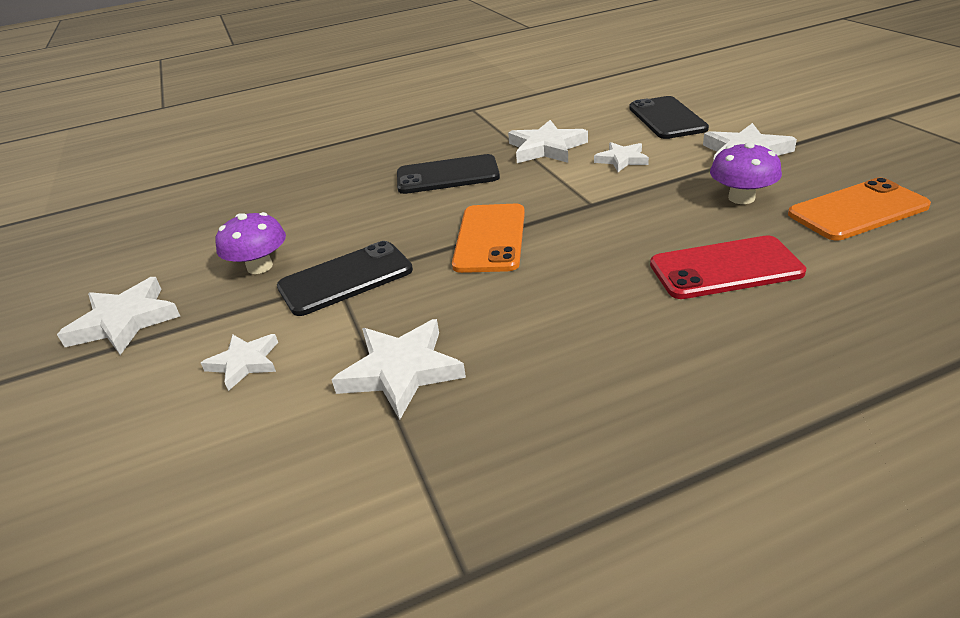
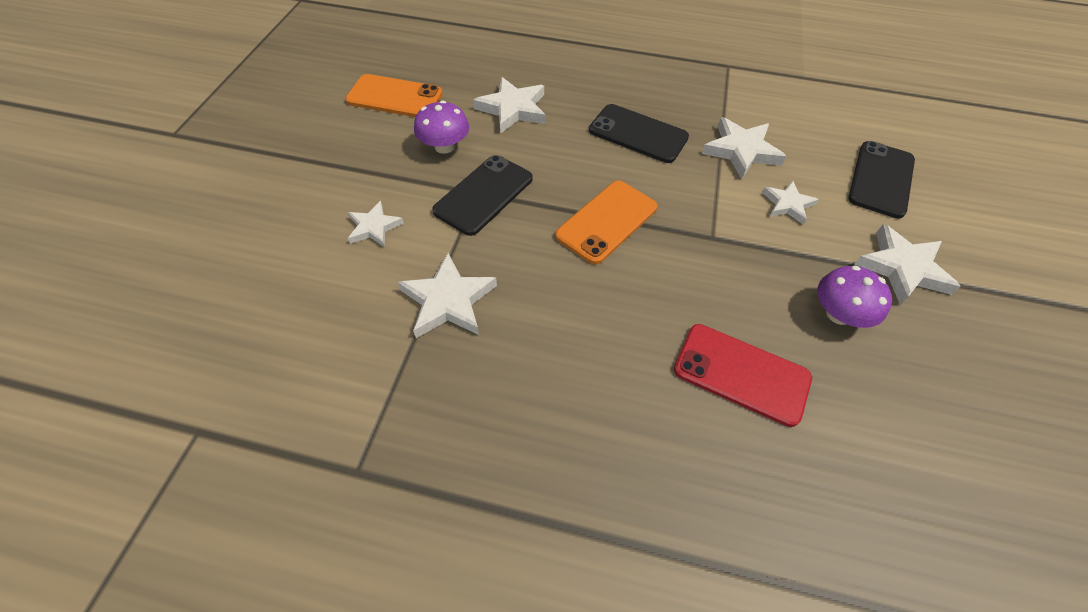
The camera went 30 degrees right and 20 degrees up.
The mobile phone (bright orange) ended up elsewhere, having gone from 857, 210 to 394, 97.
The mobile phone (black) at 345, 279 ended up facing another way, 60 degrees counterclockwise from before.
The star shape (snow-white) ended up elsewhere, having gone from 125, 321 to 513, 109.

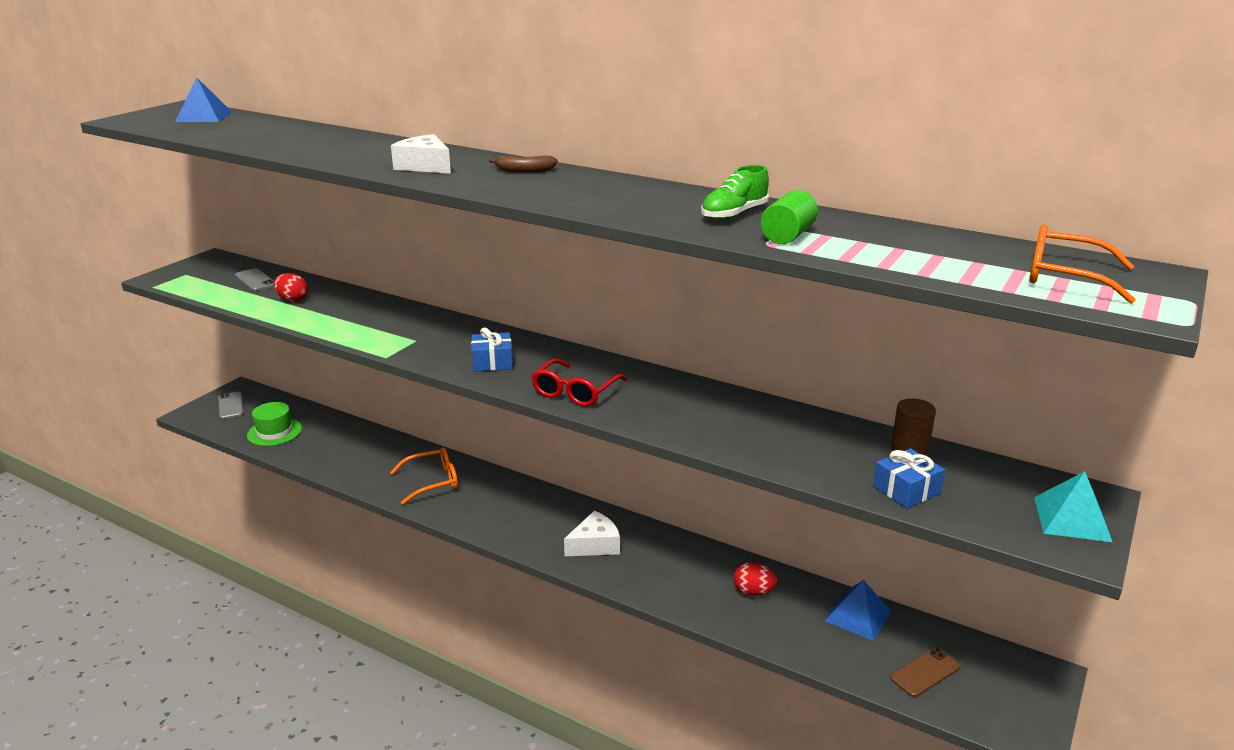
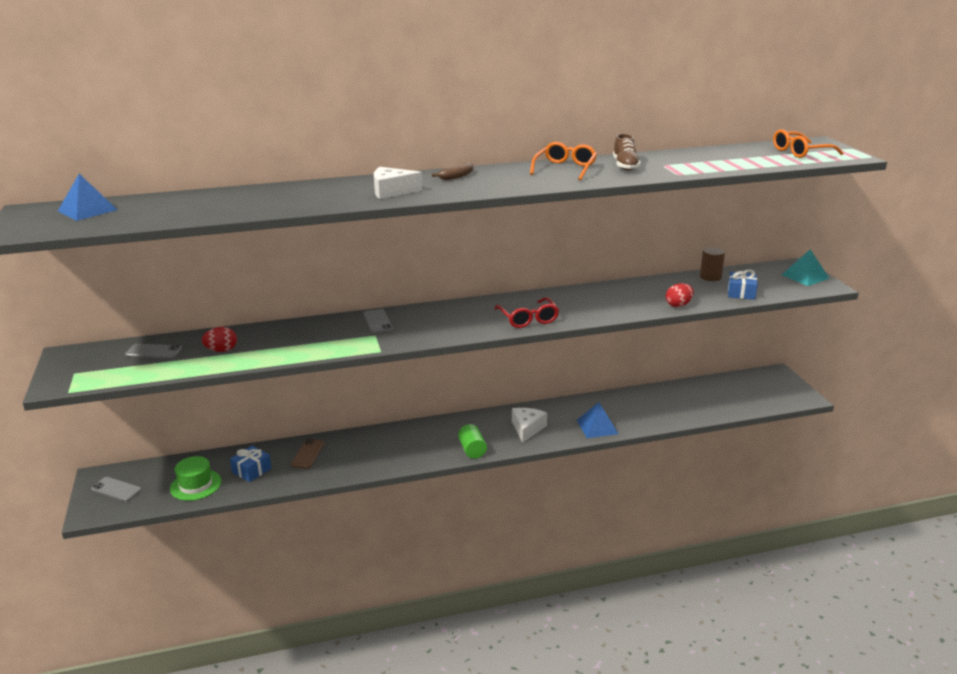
The camera went 45 degrees left and 0 degrees up.
The wrapped gift (blue) ended up elsewhere, having gone from 492, 362 to 251, 470.
The mobile phone (russet) ended up elsewhere, having gone from 925, 672 to 308, 454.
The second view gained the mobile phone (gray) at 378, 322.
The cylinder shape (leaf-green) ended up elsewhere, having gone from 787, 236 to 472, 450.
The spectacles (bright orange) ended up elsewhere, having gone from 432, 481 to 565, 168.
The solid pyramid (blue) ended up elsewhere, having gone from 857, 616 to 597, 427.
What was the shoe (leaf-green) at 734, 214 turned into the shoe (russet) at 625, 166.
The egg shape (red) ended up elsewhere, having gone from 753, 592 to 678, 305.

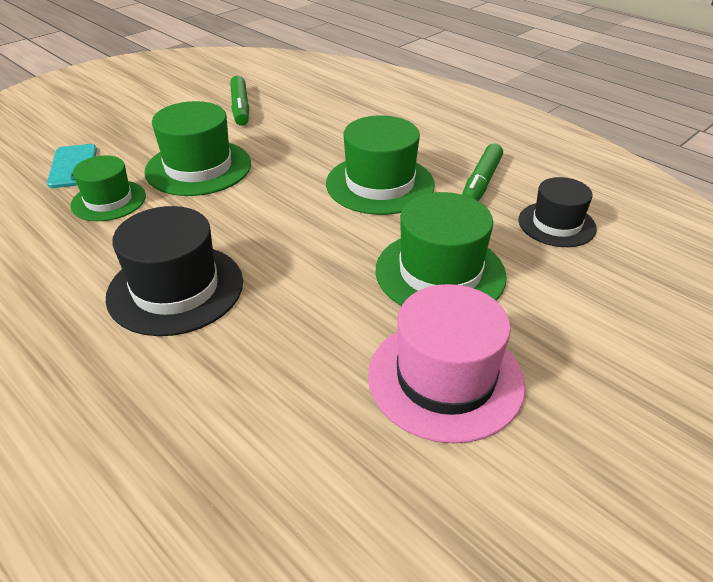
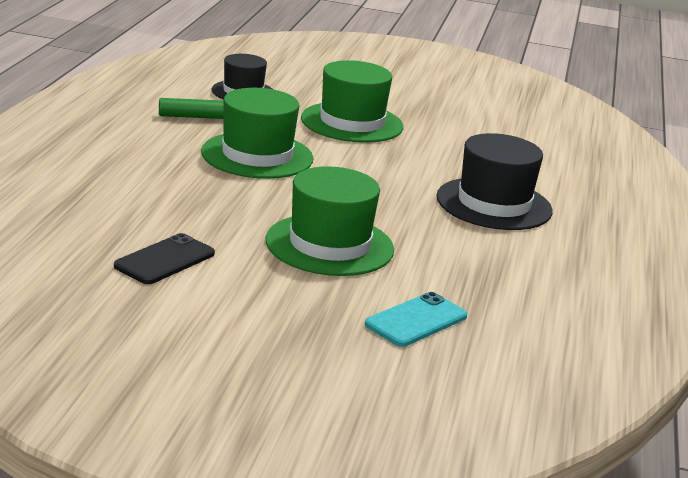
The camera went 125 degrees left and 15 degrees down.
Where the felt pen (leaf-green) stood at 240, 108, the mobile phone (black) came to stand at 165, 260.
The second view lost the hat (leaf-green) at 108, 200.
The second view lost the hat (pink) at 445, 378.

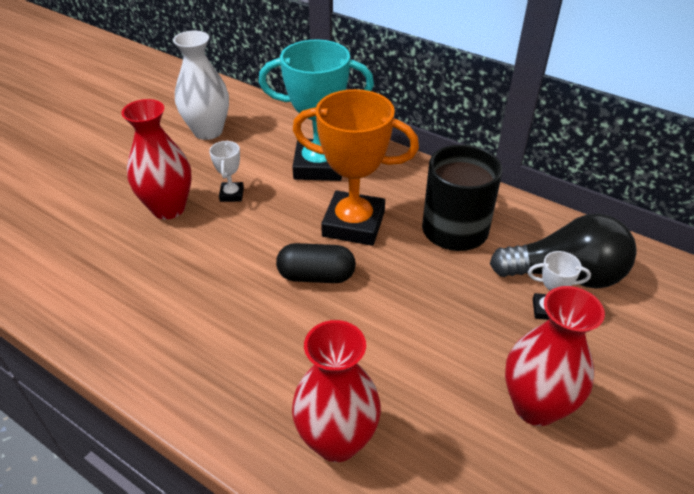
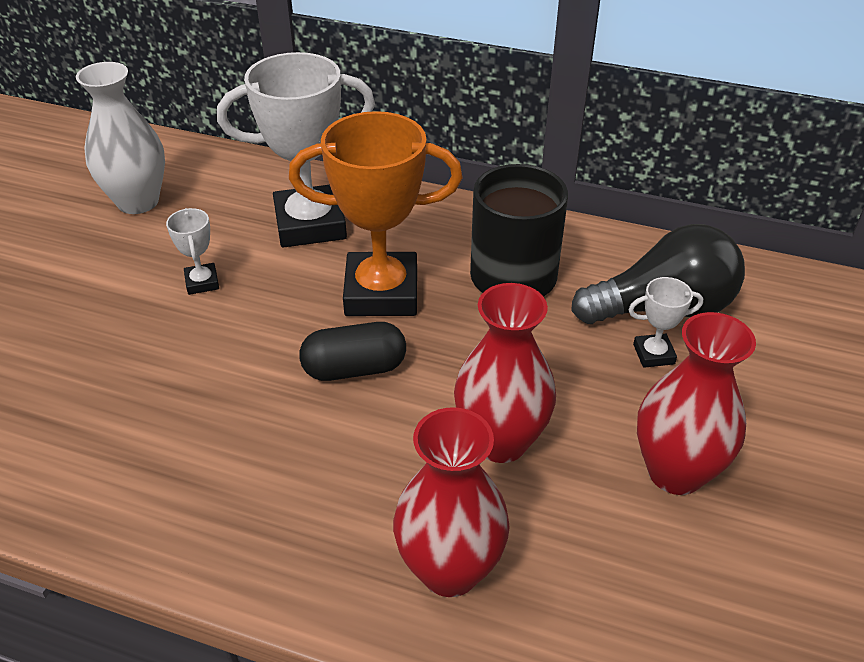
The camera went 15 degrees left and 0 degrees up.
What was the trophy (aqua) at 319, 166 turned into the trophy (snow-white) at 310, 224.
The flower vase (red) ended up elsewhere, having gone from 168, 208 to 500, 441.

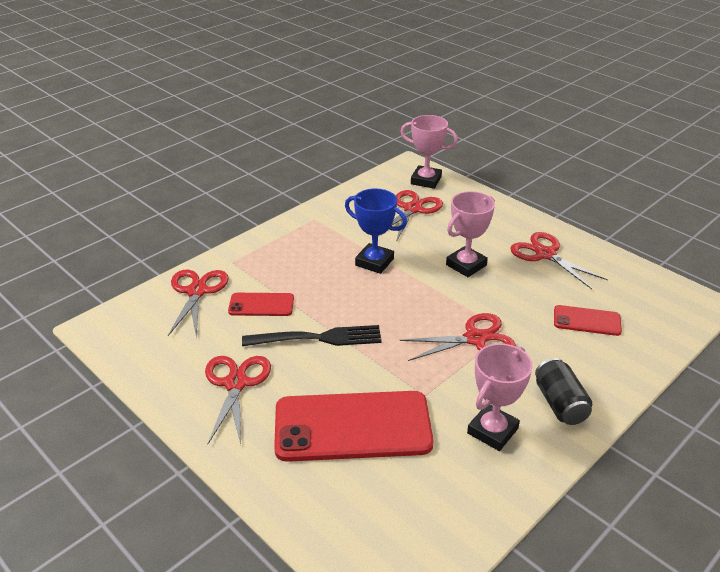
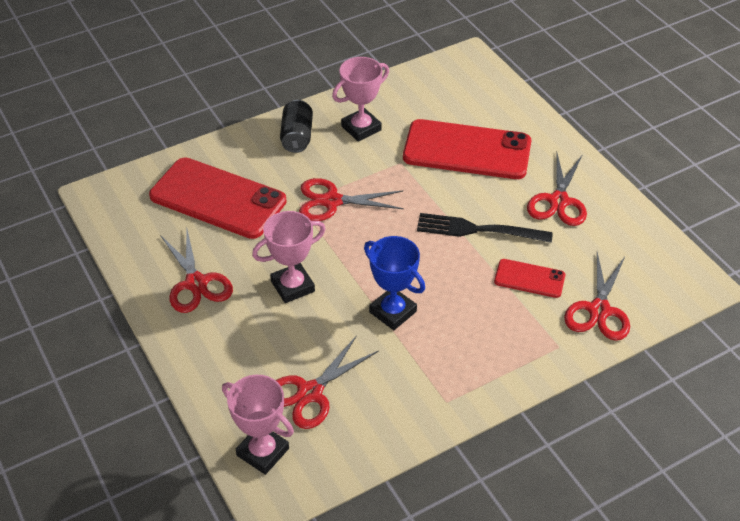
The camera went 165 degrees left and 10 degrees up.
The size of the mobile phone (red) at 587, 321 changed by a factor of 2.04.

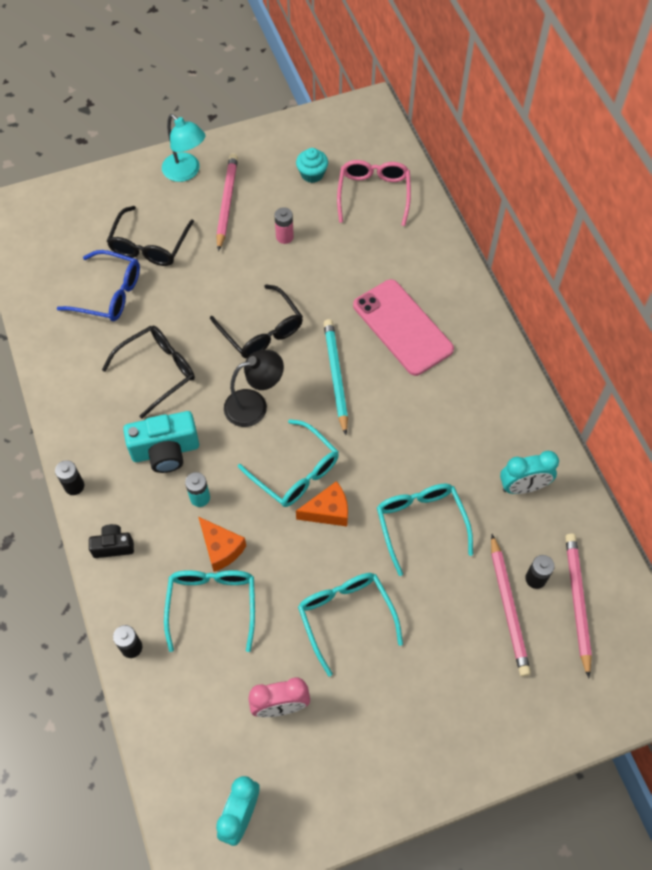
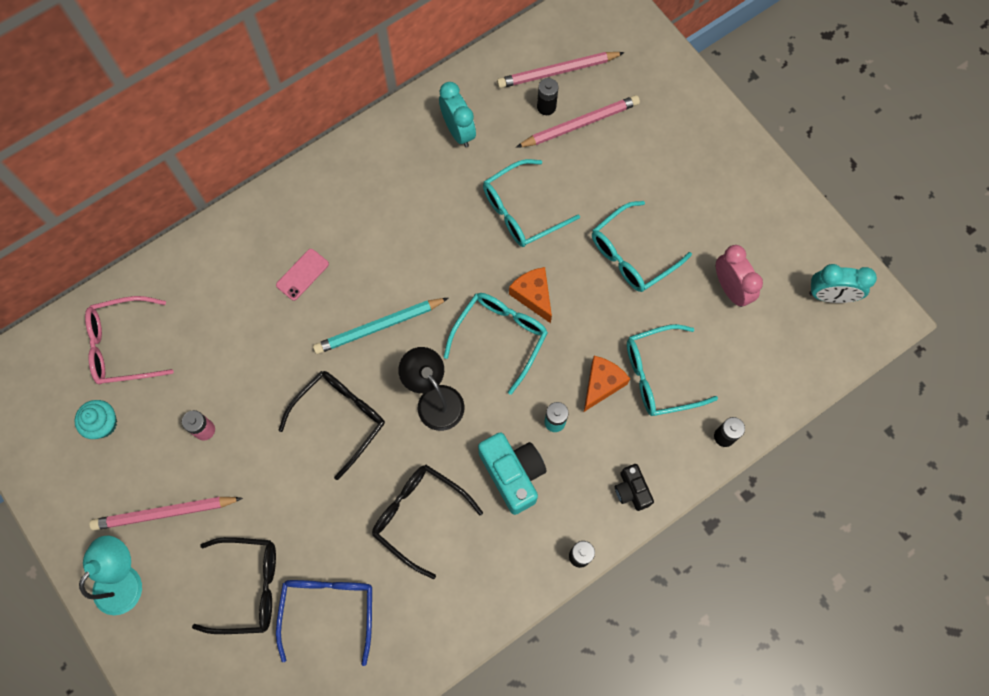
The camera went 105 degrees left and 10 degrees up.
The size of the mobile phone (pink) at 402, 327 changed by a factor of 0.46.

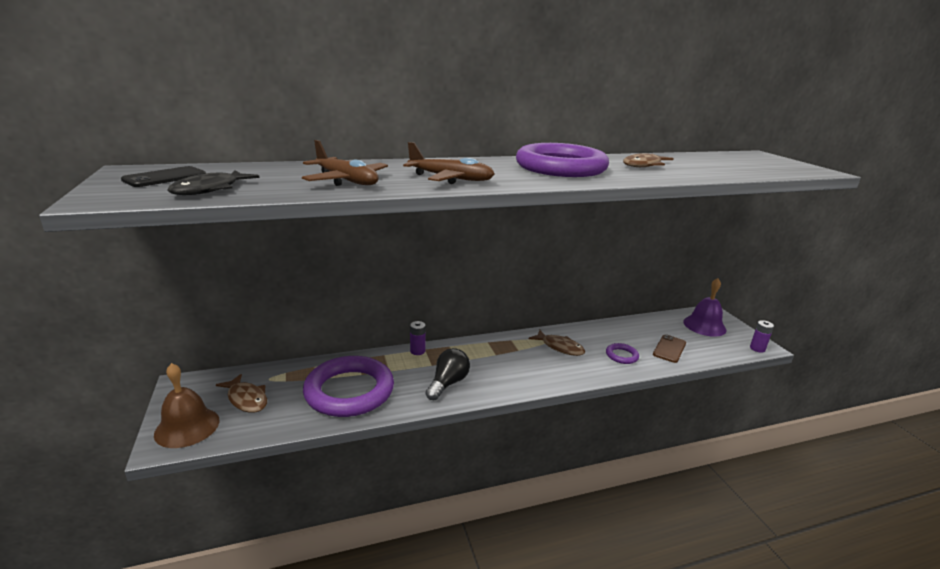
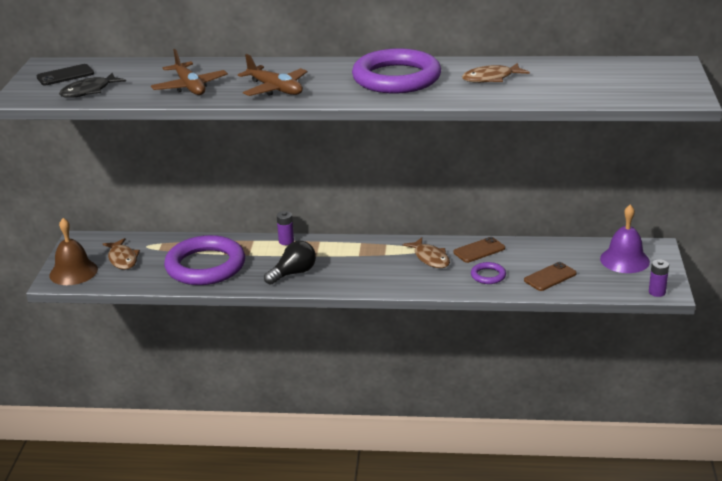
The camera went 25 degrees right and 5 degrees up.
The second view gained the mobile phone (russet) at 479, 250.

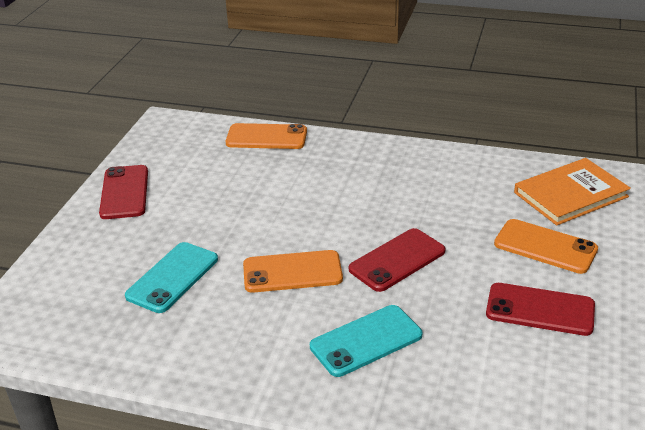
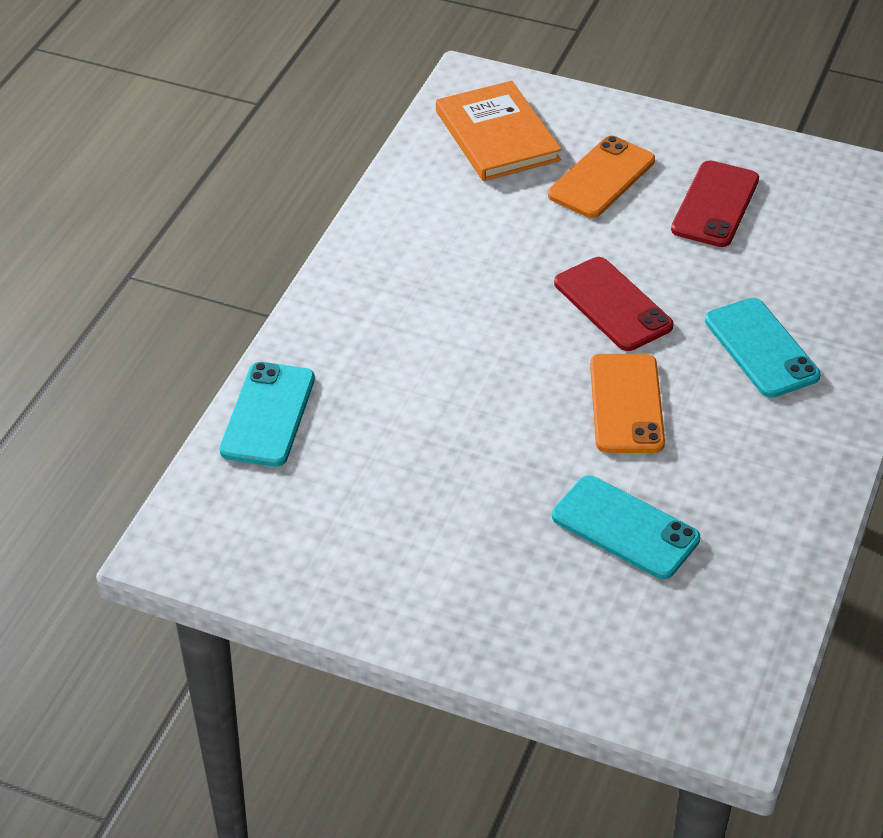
The camera went 85 degrees left and 10 degrees up.
What was the mobile phone (bright orange) at 266, 137 turned into the mobile phone (aqua) at 268, 415.
The second view lost the mobile phone (red) at 125, 192.

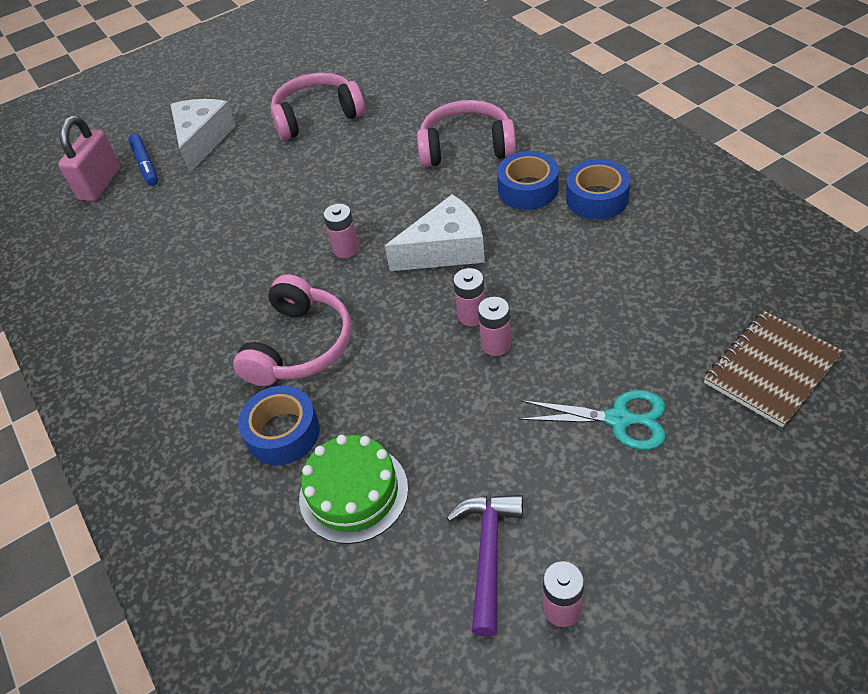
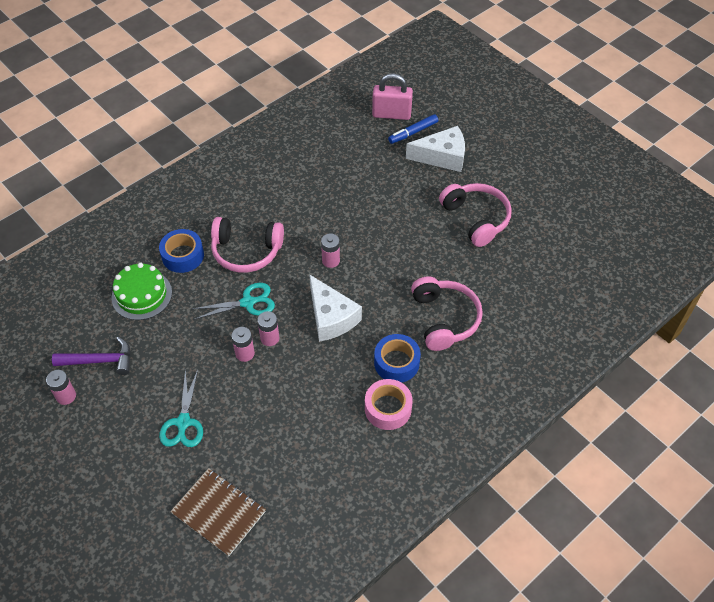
The camera went 75 degrees right and 5 degrees up.
The second view gained the pair of scissors (aqua) at 248, 302.
What was the roll of tape (blue) at 597, 198 turned into the roll of tape (pink) at 388, 408.

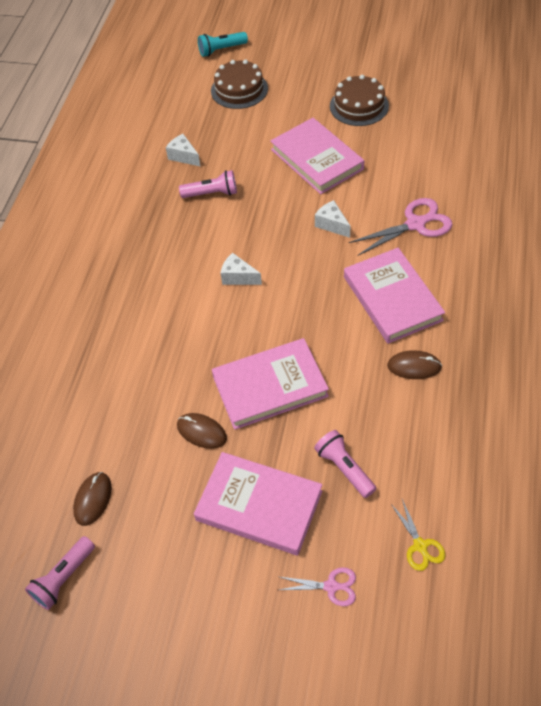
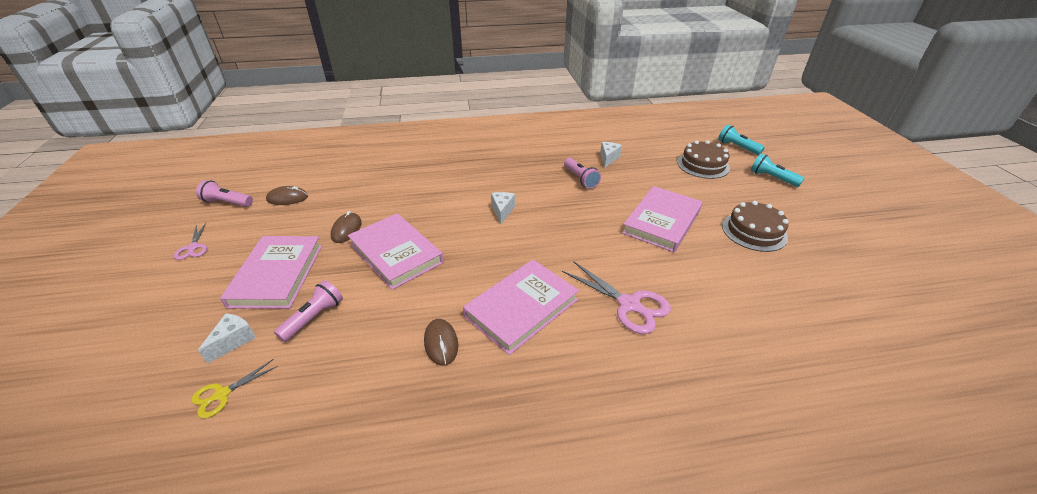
The camera went 65 degrees right and 15 degrees down.
The pair of scissors (pink) ended up elsewhere, having gone from 332, 586 to 193, 248.
The cheese (snow-white) ended up elsewhere, having gone from 332, 225 to 234, 341.
The second view gained the torch (aqua) at 772, 178.

